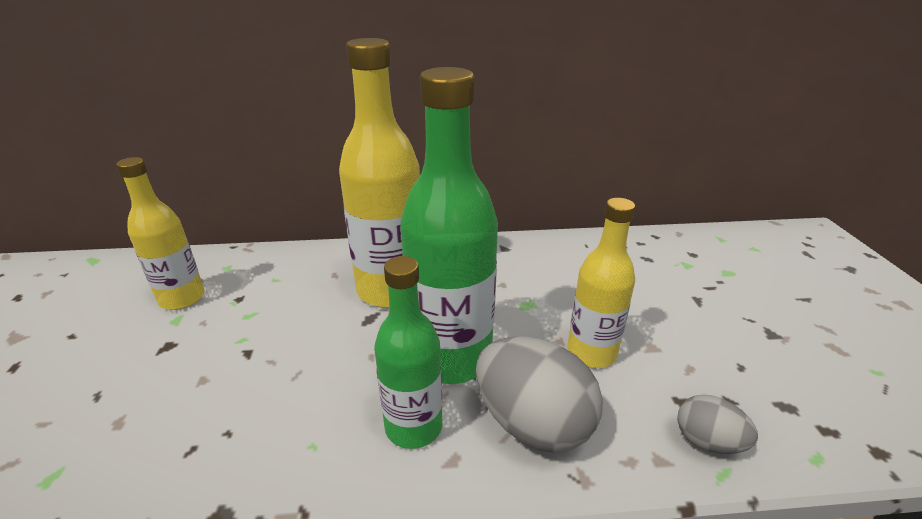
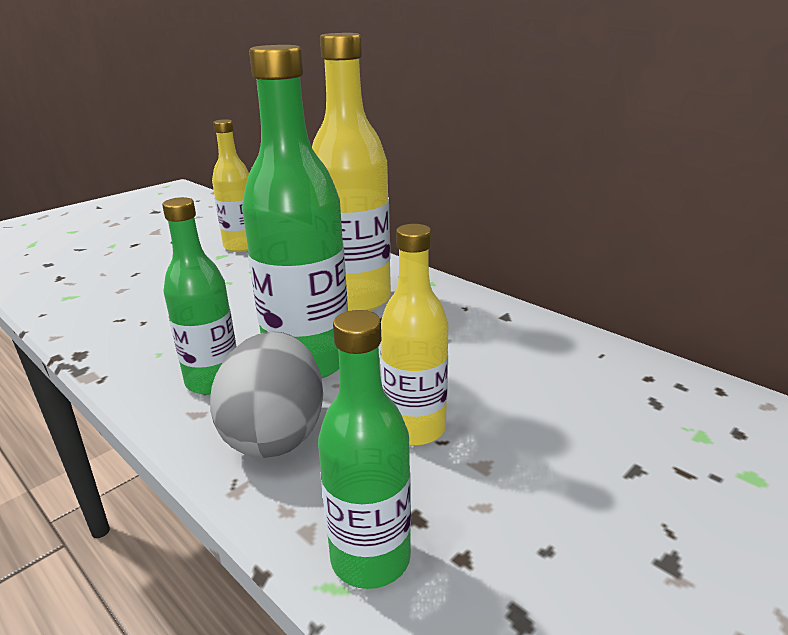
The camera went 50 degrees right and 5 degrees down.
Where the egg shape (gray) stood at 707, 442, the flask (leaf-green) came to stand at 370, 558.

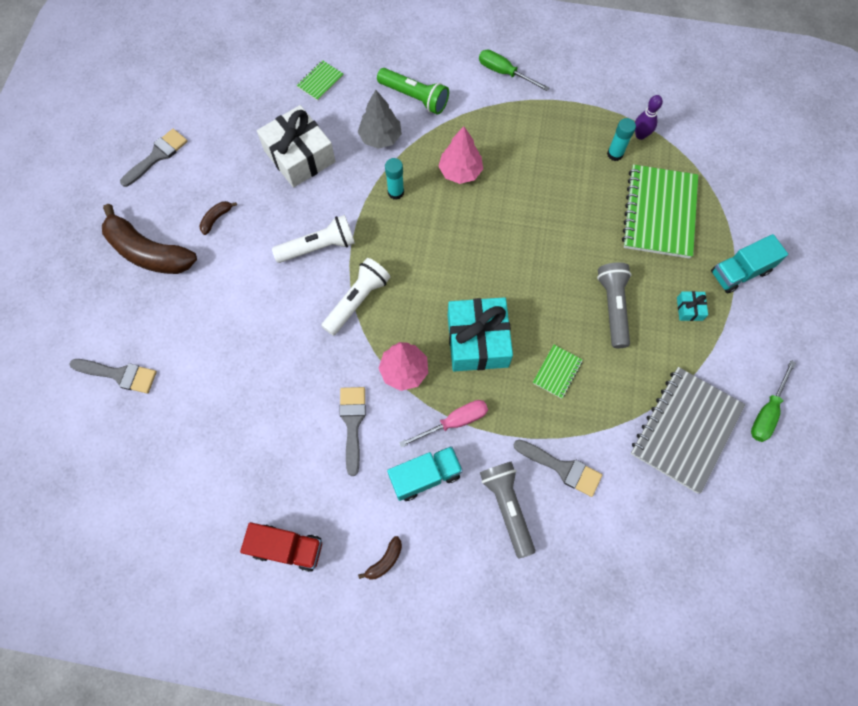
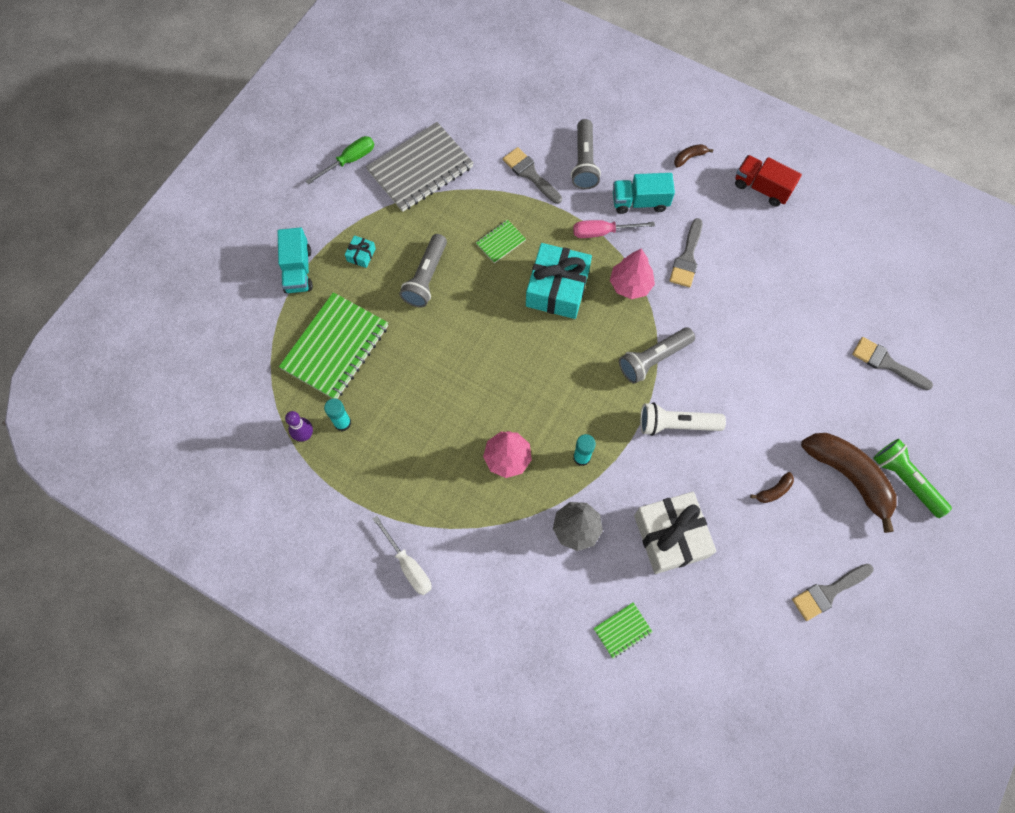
The camera went 160 degrees left and 0 degrees up.
The truck (aqua) at 739, 272 ended up facing another way, 90 degrees clockwise from before.
What was the screwdriver (leaf-green) at 504, 73 turned into the screwdriver (snow-white) at 408, 565.
What was the torch (snow-white) at 357, 301 turned into the torch (gray) at 653, 359.
The torch (leaf-green) ended up elsewhere, having gone from 414, 97 to 905, 480.

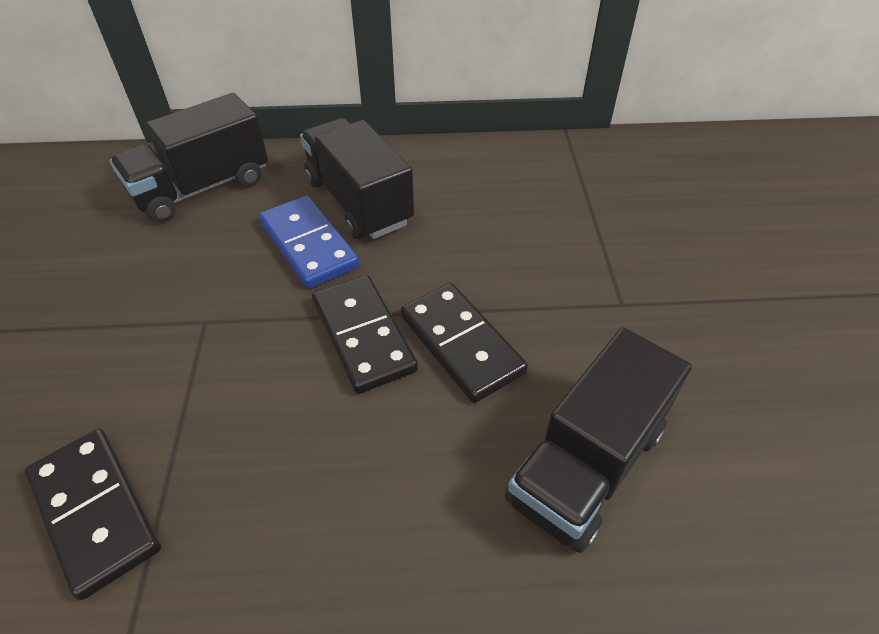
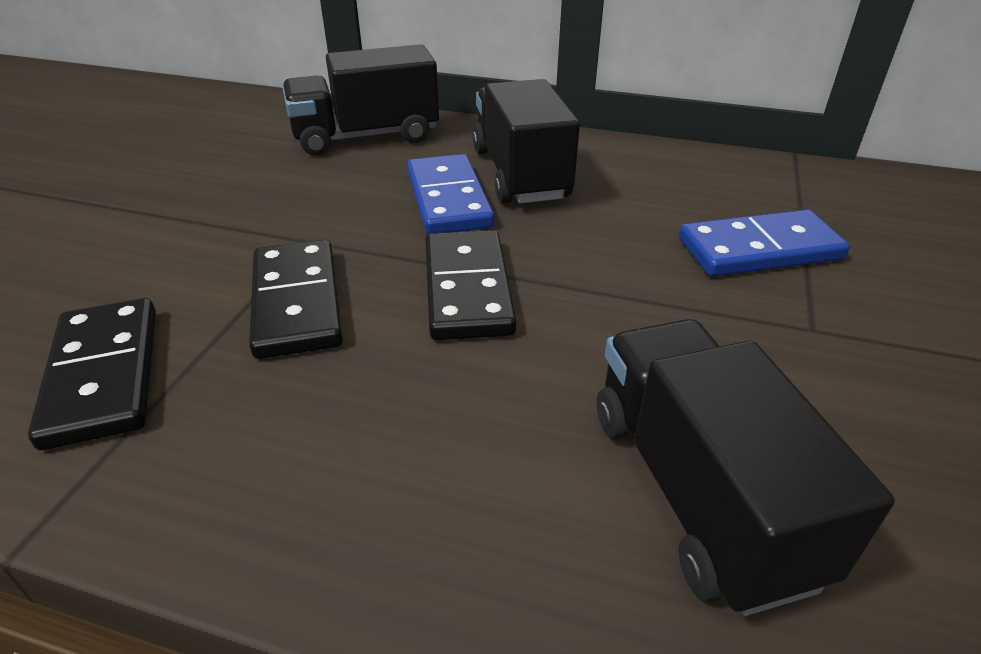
The camera went 20 degrees right and 10 degrees down.
The domino tile (black) ended up elsewhere, having gone from 461, 344 to 297, 302.
The truck (black) at 586, 464 ended up facing another way, 105 degrees clockwise from before.
The second view gained the domino tile (blue) at 759, 249.

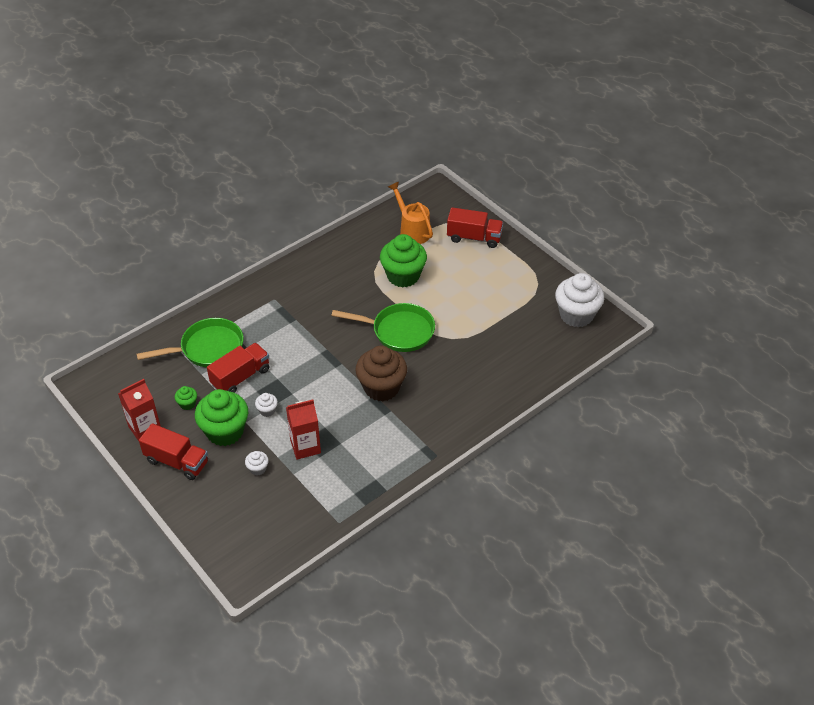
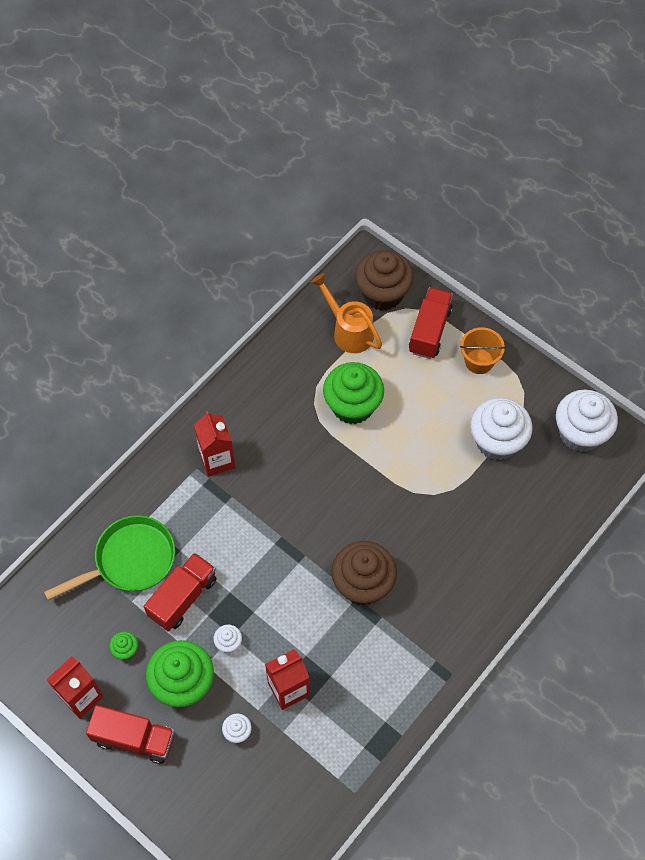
The camera went 10 degrees left and 15 degrees up.
The second view gained the juice carton (red) at 217, 460.
The second view gained the fairy cake (russet) at 383, 294.
The truck (red) at 474, 238 ended up facing another way, 75 degrees counterclockwise from before.
The second view gained the sand bucket (bright orange) at 479, 361.
The second view gained the fairy cake (snow-white) at 497, 441.
The second view lost the skillet (leaf-green) at 398, 331.

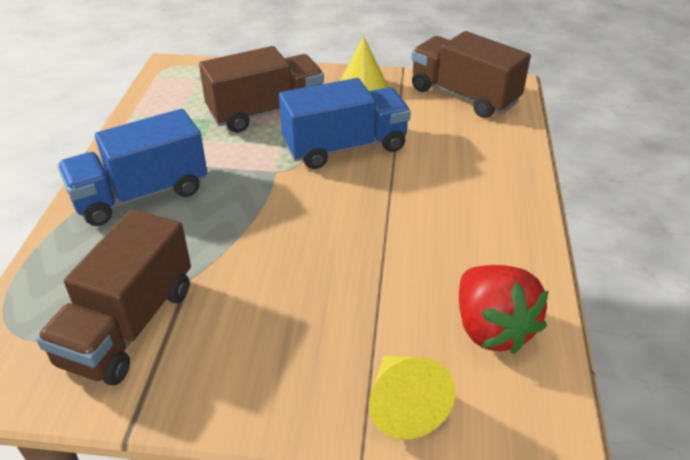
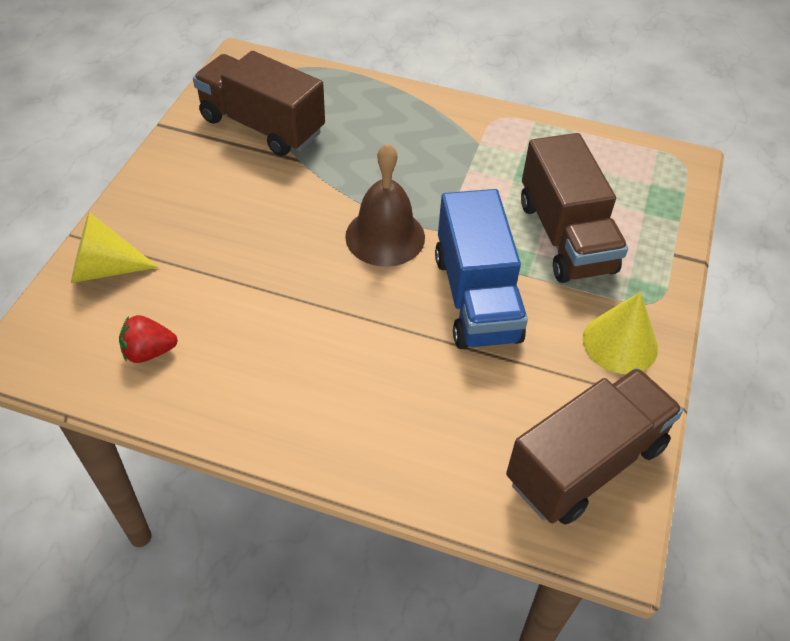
The camera went 100 degrees right and 10 degrees up.
The size of the toy strawberry (red) at 491, 329 changed by a factor of 0.56.
The second view gained the hand bell (russet) at 385, 236.
The second view lost the truck (blue) at 141, 194.

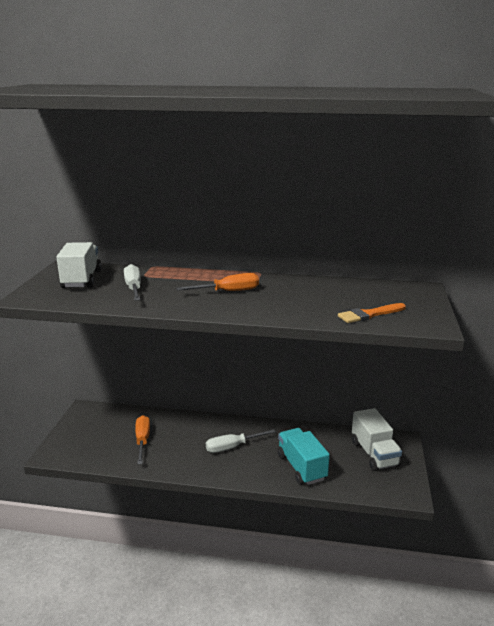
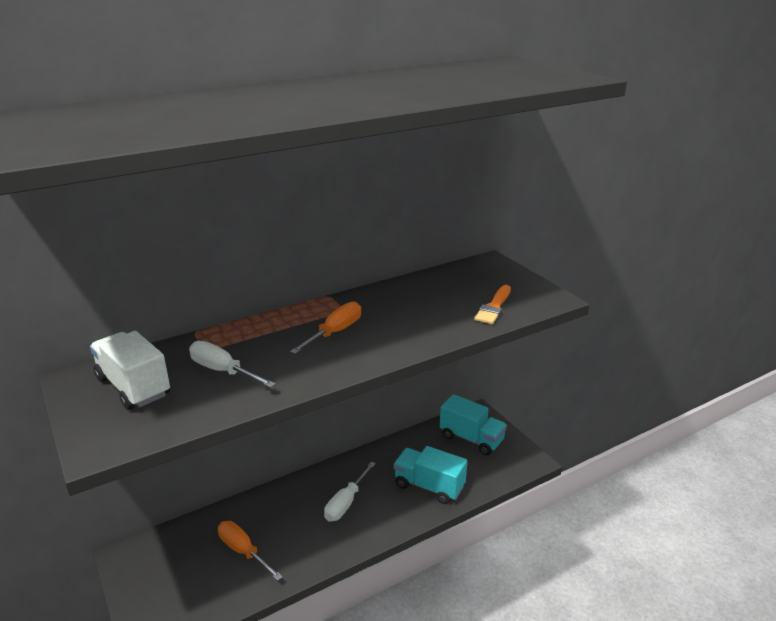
The camera went 40 degrees left and 5 degrees up.
What was the truck (snow-white) at 374, 454 turned into the truck (aqua) at 471, 439.

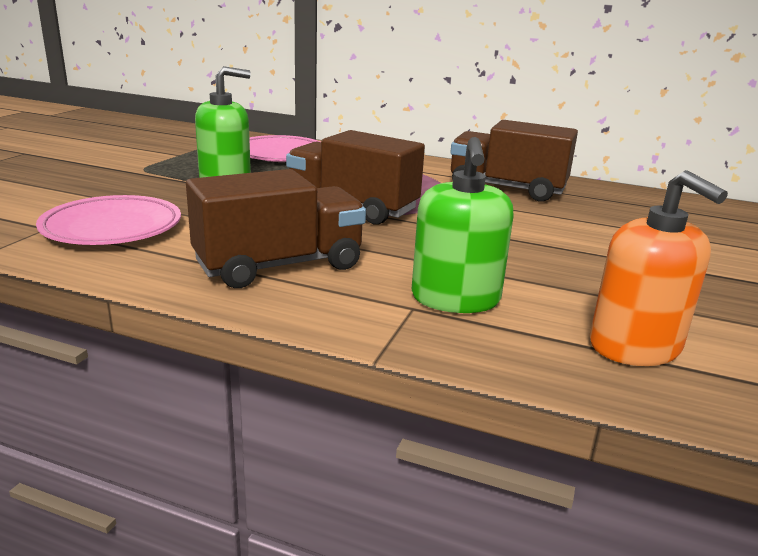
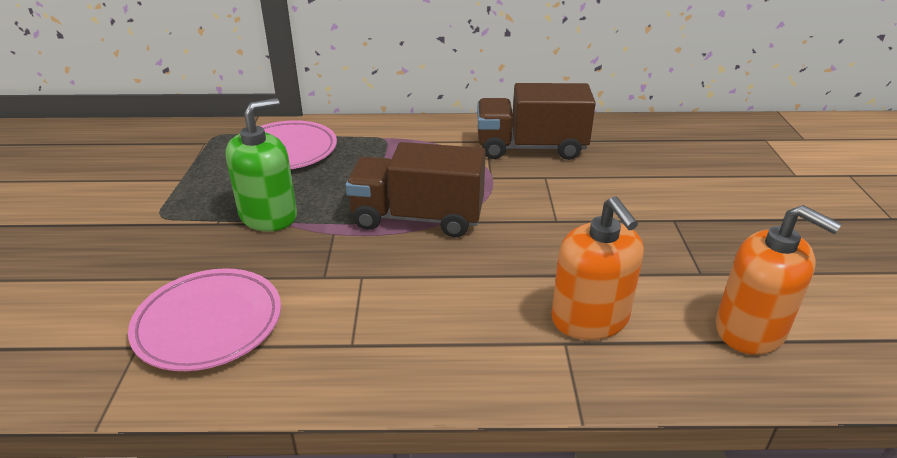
The camera went 20 degrees left and 10 degrees up.
What was the pump bottle (leaf-green) at 455, 299 turned into the pump bottle (bright orange) at 590, 319.
The second view lost the truck (russet) at 279, 266.

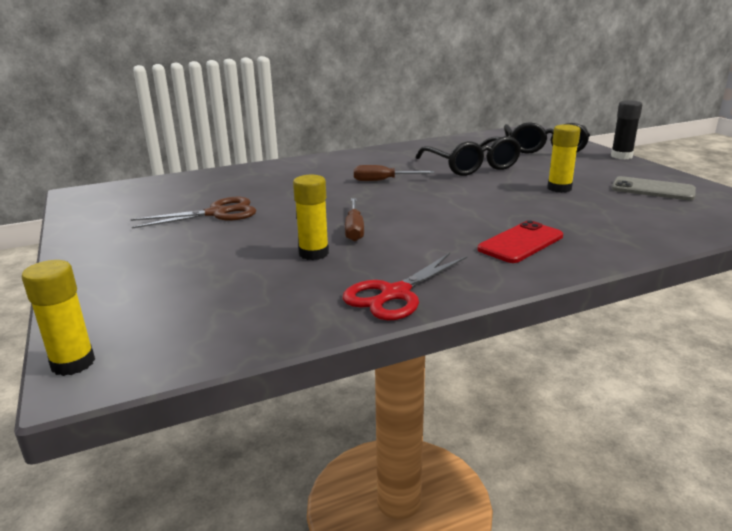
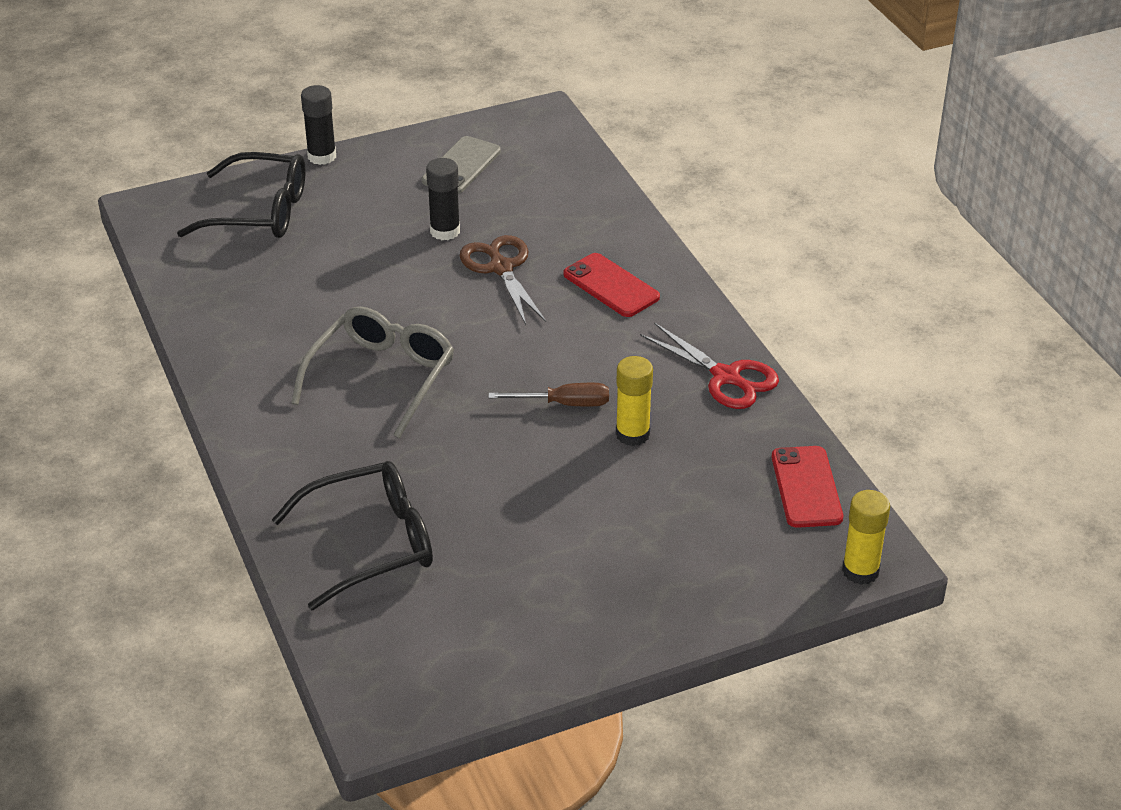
The camera went 90 degrees left and 15 degrees up.
The spectacles (black) ended up elsewhere, having gone from 472, 166 to 372, 543.
Where the screwdriver (russet) stood at 383, 180, the spectacles (gray) came to stand at 382, 376.
What was the glue stick (bright yellow) at 559, 188 turned into the glue stick (black) at 445, 231.
The pair of scissors (russet) ended up elsewhere, having gone from 217, 213 to 501, 268.
The second view gained the mobile phone (red) at 806, 487.

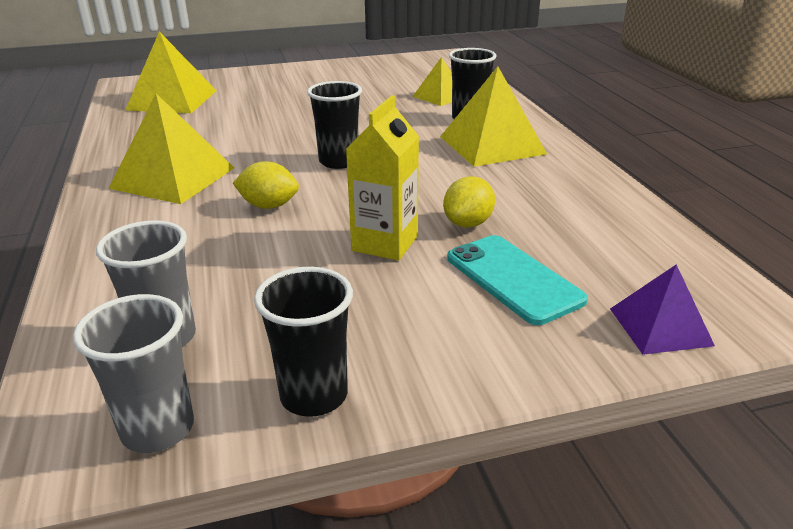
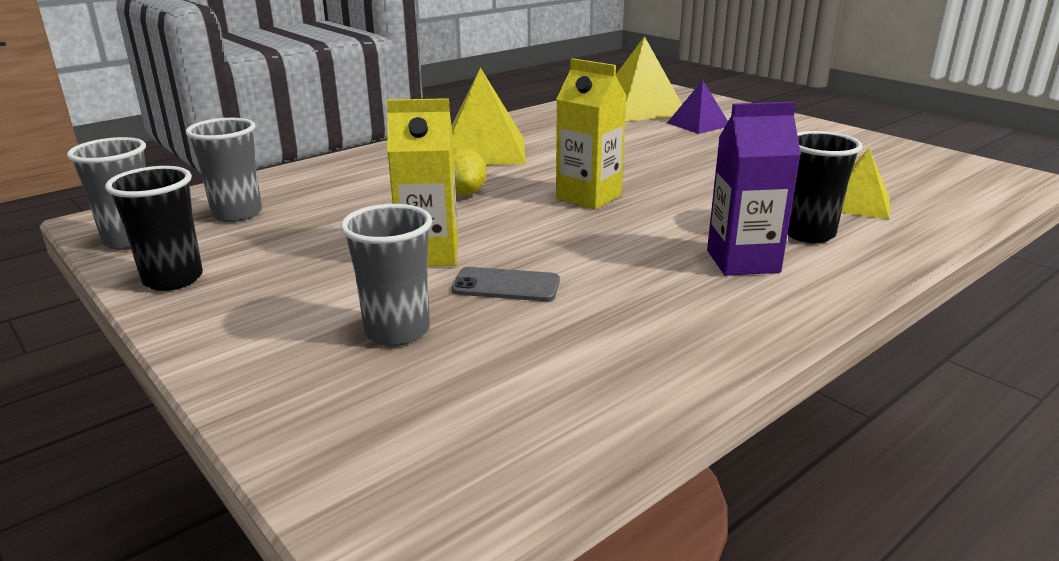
The camera went 65 degrees right and 5 degrees down.
Where the mobile phone (aqua) stood at 513, 279, the beaker (gray) came to stand at 397, 331.
Where the citrus fruit (bright yellow) stood at 468, 223, the mobile phone (gray) came to stand at 506, 285.
Where the beaker (black) stood at 338, 161, the juice carton (bright yellow) came to stand at 588, 197.
The solid pyramid (royal purple) ended up elsewhere, having gone from 660, 326 to 698, 124.
Where the solid pyramid (bright yellow) stood at 491, 145, the juice carton (royal purple) came to stand at 743, 261.

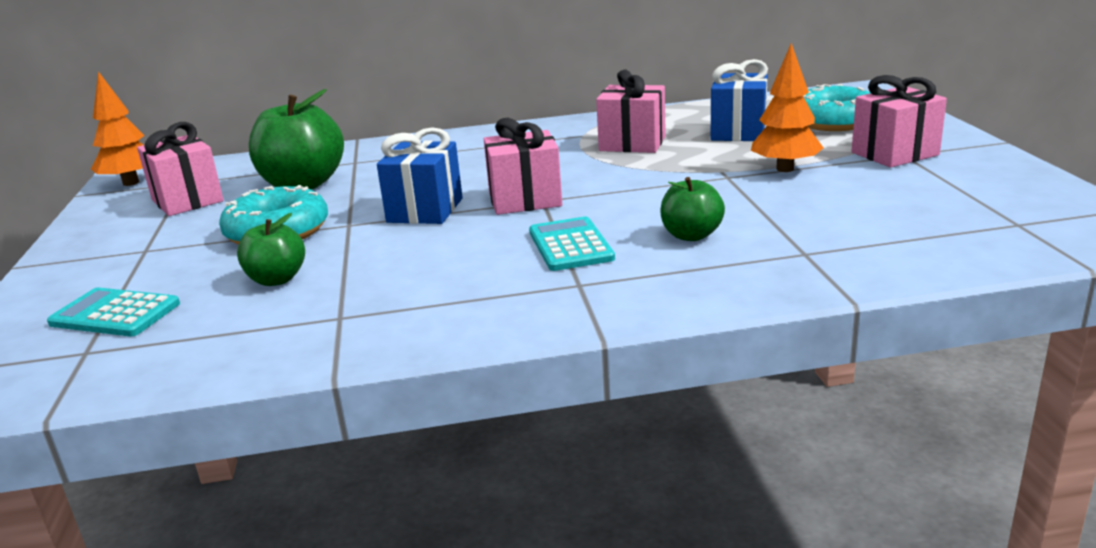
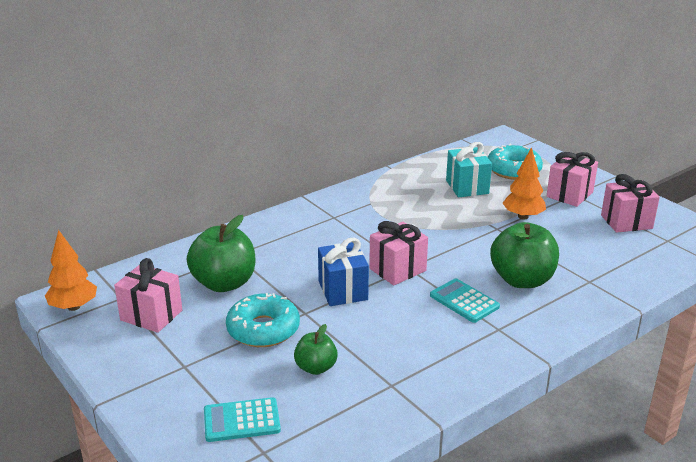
The camera went 30 degrees left and 5 degrees up.
What was the wrapped gift (blue) at 738, 132 turned into the wrapped gift (aqua) at 467, 187.
The size of the apple (leaf-green) at 691, 235 changed by a factor of 1.79.
The wrapped gift (pink) ended up elsewhere, having gone from 632, 144 to 626, 222.

